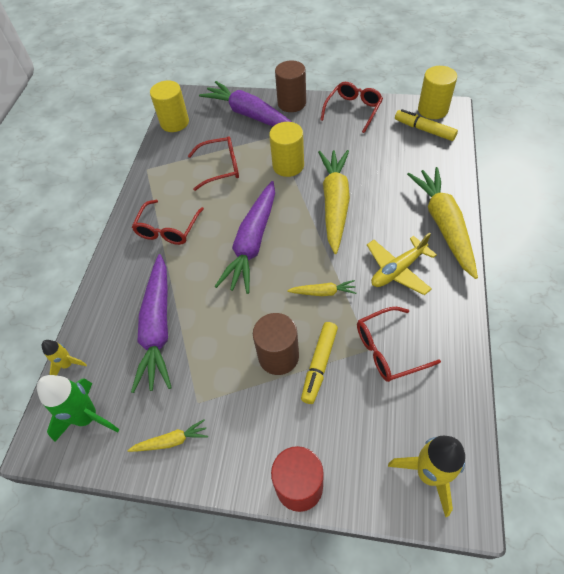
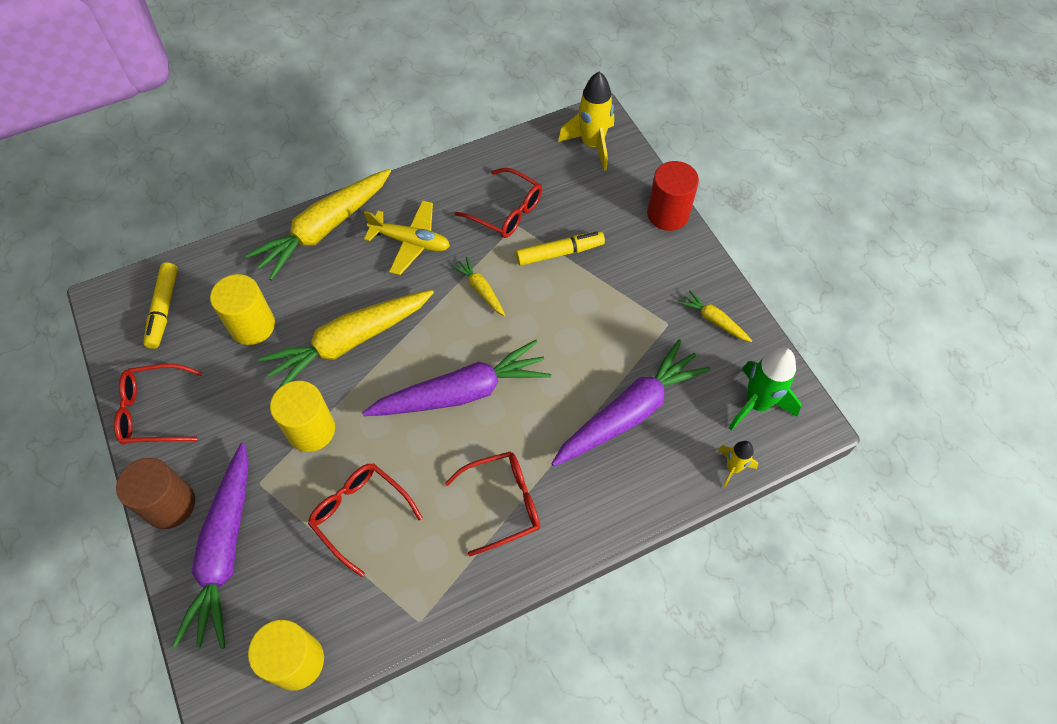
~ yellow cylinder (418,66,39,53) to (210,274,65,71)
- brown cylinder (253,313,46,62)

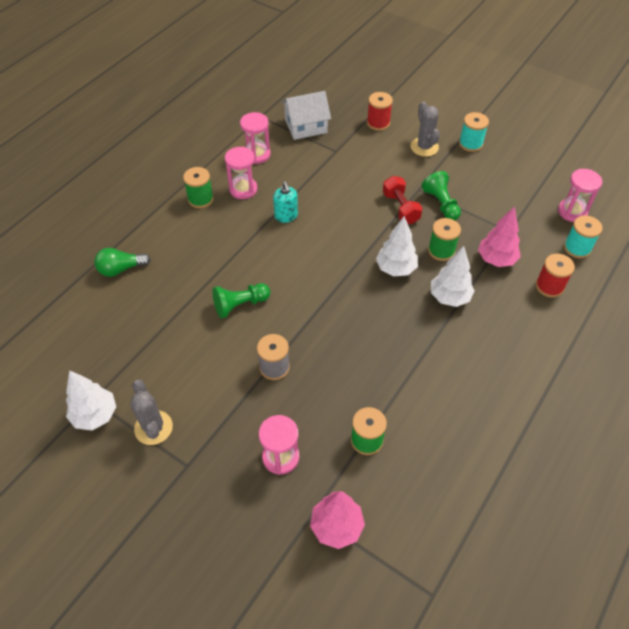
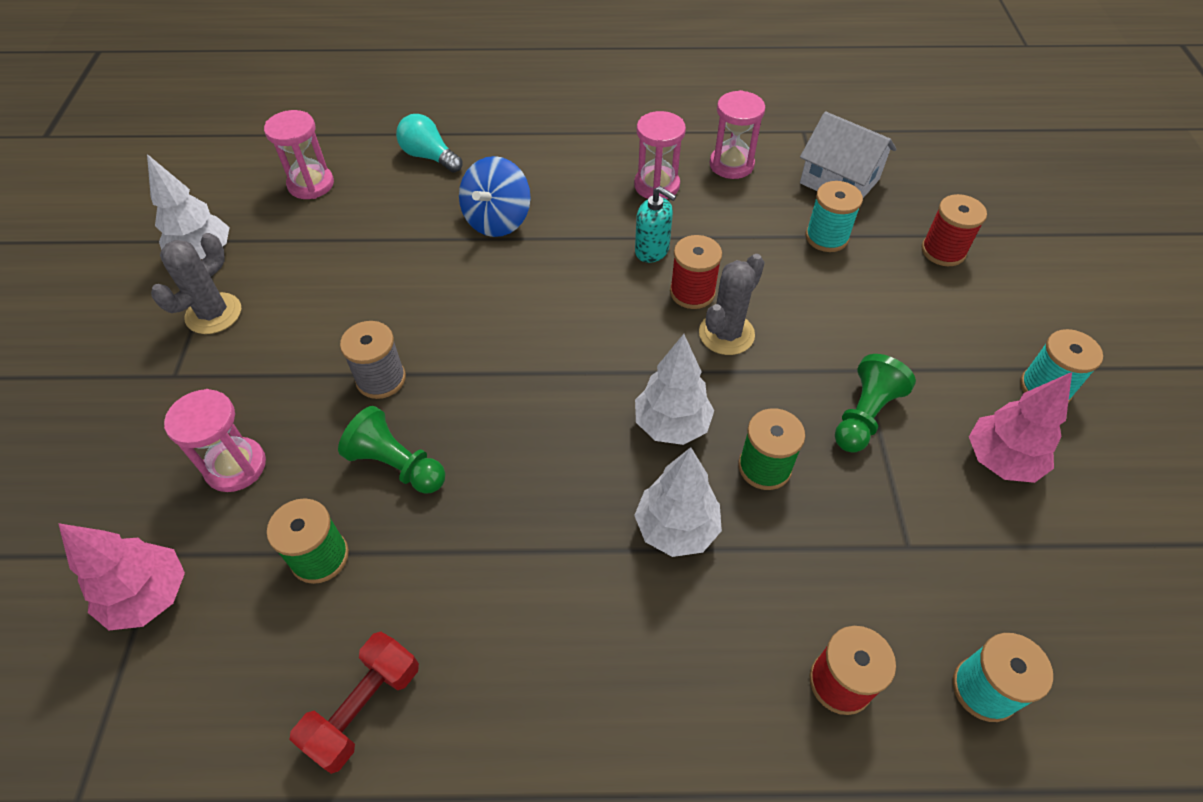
~ grey cactus (411,102,29,55) to (699,254,66,101)
- green spool (183,167,31,41)
~ pink hourglass (558,169,45,53) to (264,110,70,89)
~ red dumbbell (383,176,39,48) to (289,632,130,142)
~ turquoise soap dispenser (273,181,25,42) = (635,186,41,77) 90 degrees counterclockwise
~ pink tree (478,206,43,61) to (969,372,103,111)
~ green light bulb (95,248,56,29) to turquoise light bulb (396,114,67,59)
~ green pawn (213,283,57,35) to (338,406,107,88)
+ blue spinning top (459,156,72,81)
+ turquoise spool (806,181,57,71)
+ red spool (670,235,52,74)

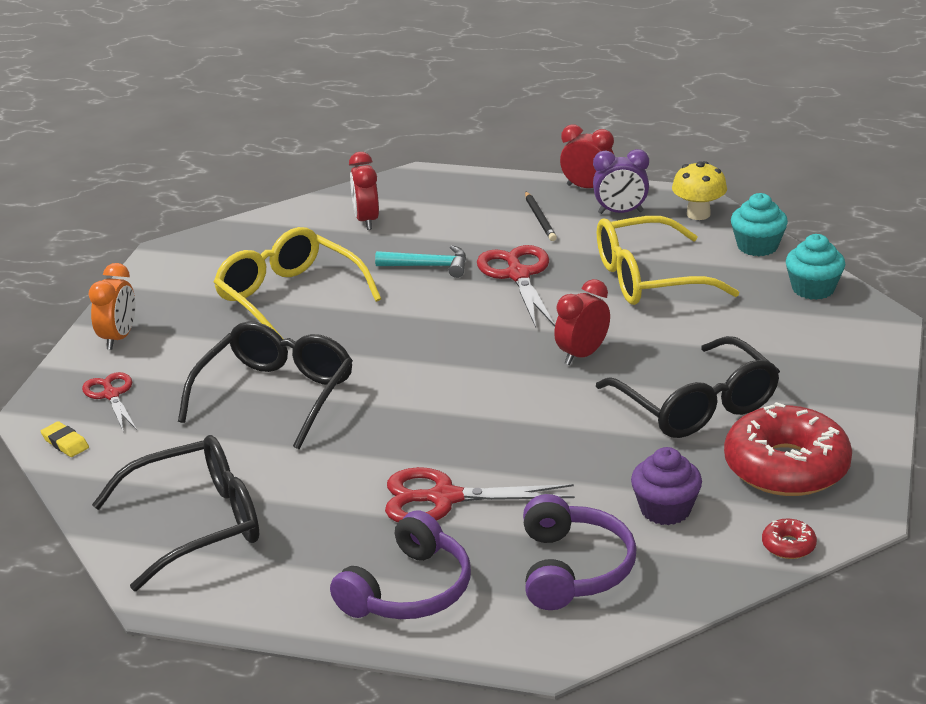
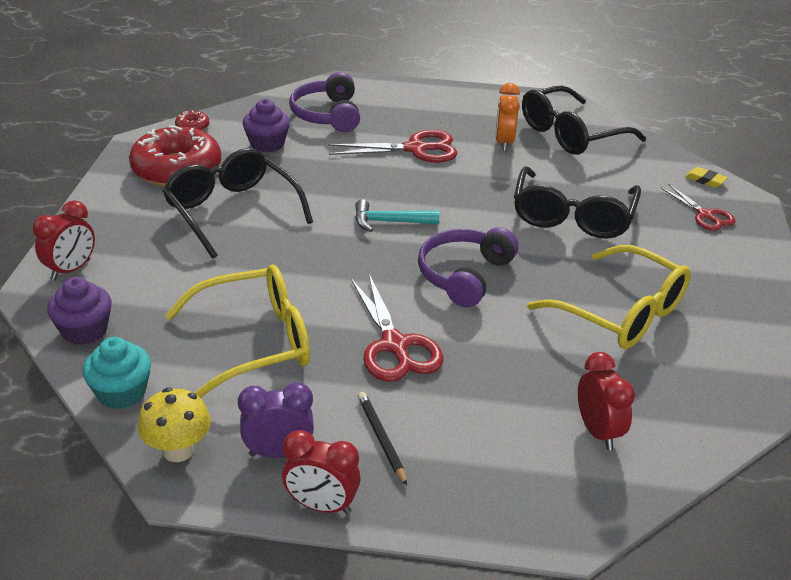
~ turquoise cupcake (786,234,59,66) to purple cupcake (47,277,64,68)
~ turquoise hammer (375,245,91,33) to (355,199,84,33)
~ orange clock (89,263,47,87) to (495,83,25,68)
~ red clock (554,279,56,86) to (33,200,62,80)
~ purple headphones (330,511,141,108) to (418,227,100,80)

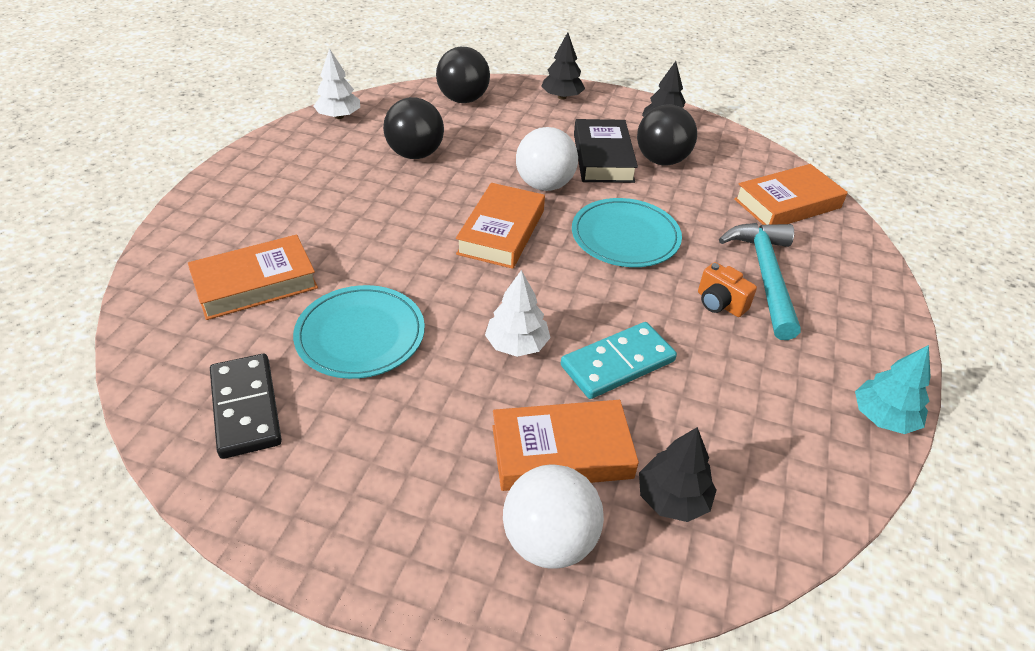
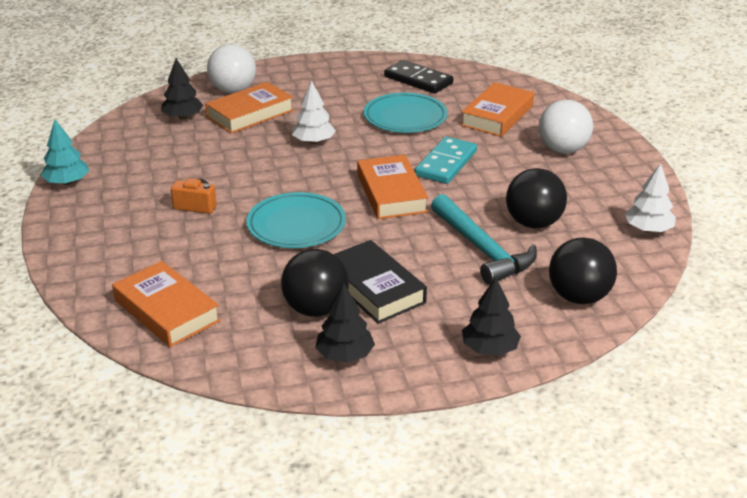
~ white ball (516,127,62,64) to (539,100,54,54)
~ orange book (734,164,114,61) = (112,261,109,86) 75 degrees counterclockwise
~ turquoise hammer (719,223,82,117) to (431,194,106,91)
~ turquoise domino (561,322,116,77) to (415,137,62,47)

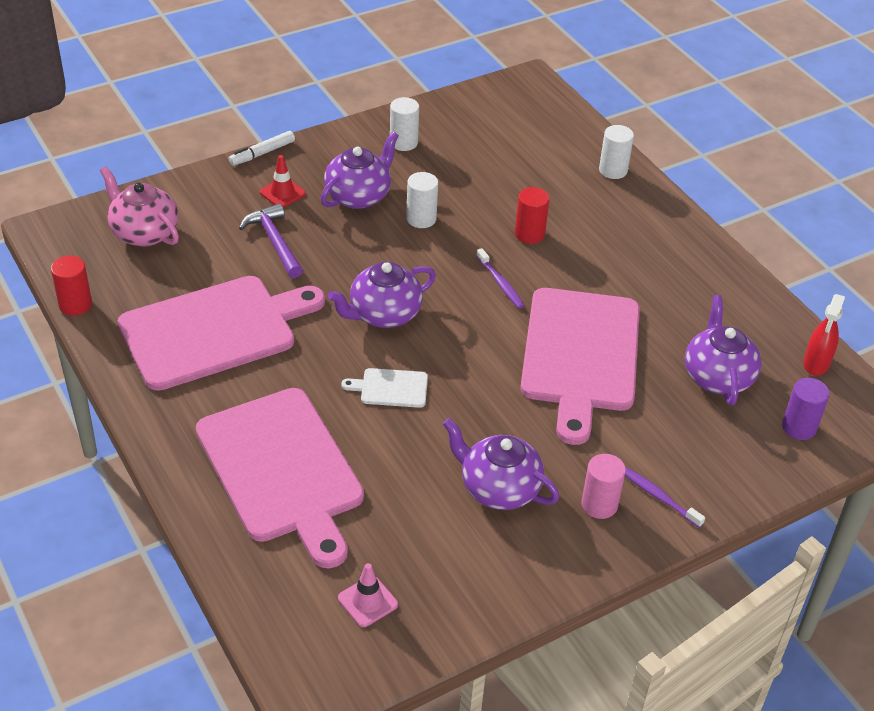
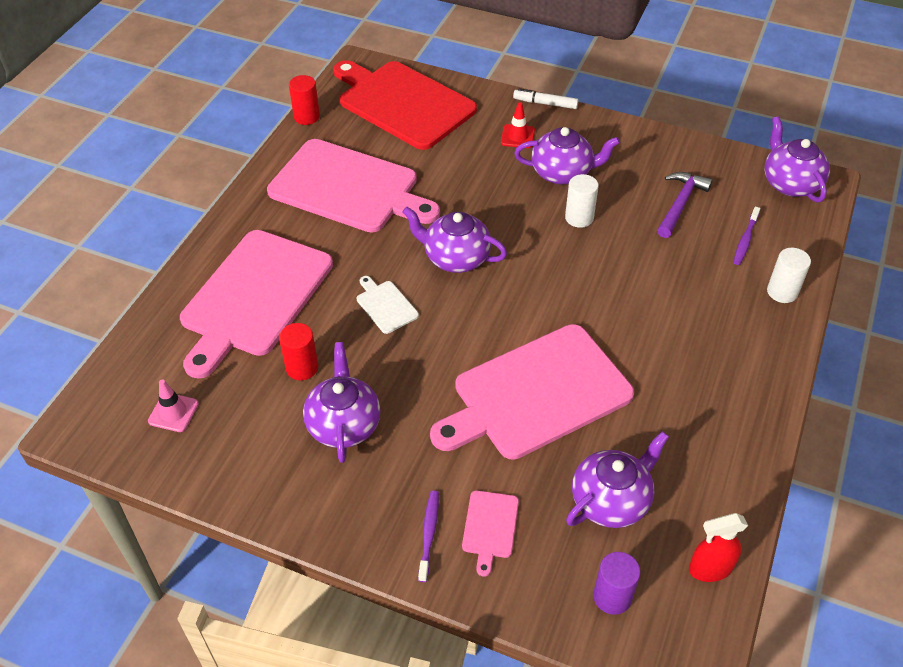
- white cylinder (390,97,29,54)
~ pink teapot (100,166,79,81) to red cutting board (333,60,144,90)
~ red cylinder (515,187,35,57) to (279,323,39,57)
~ purple hammer (239,203,64,75) to (657,172,56,66)
~ purple toothbrush (476,248,48,61) to (733,206,27,59)
- pink cylinder (581,454,45,65)
+ purple teapot (764,116,66,86)
+ pink cutting board (462,490,57,86)

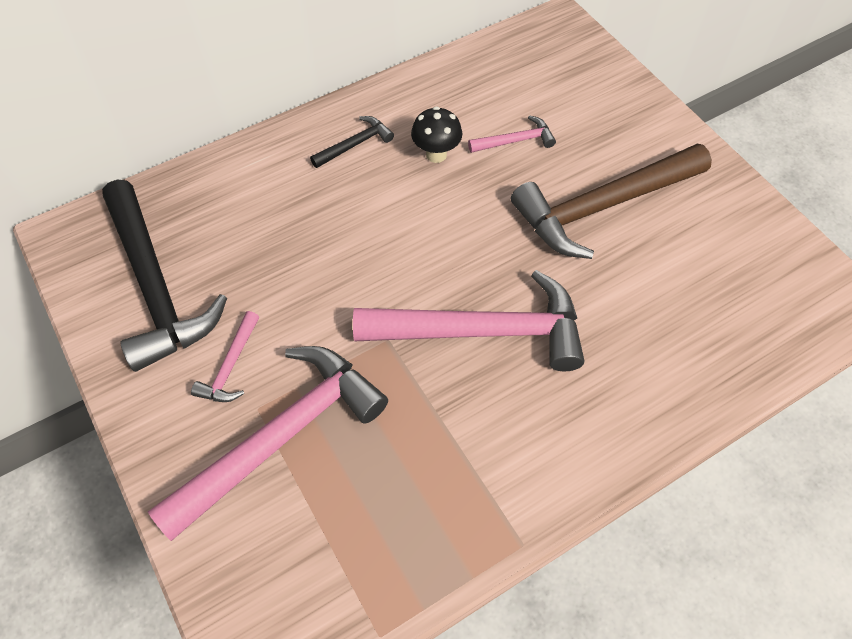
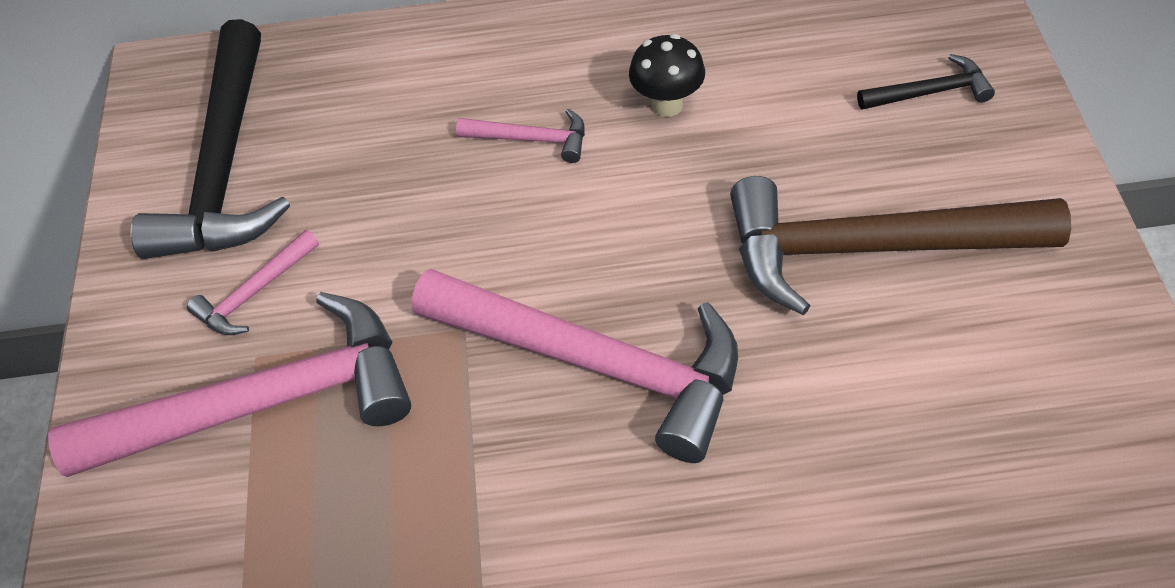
~ pink hammer (468,115,88,38) to (456,108,129,55)
~ black hammer (310,116,84,52) to (857,54,138,56)

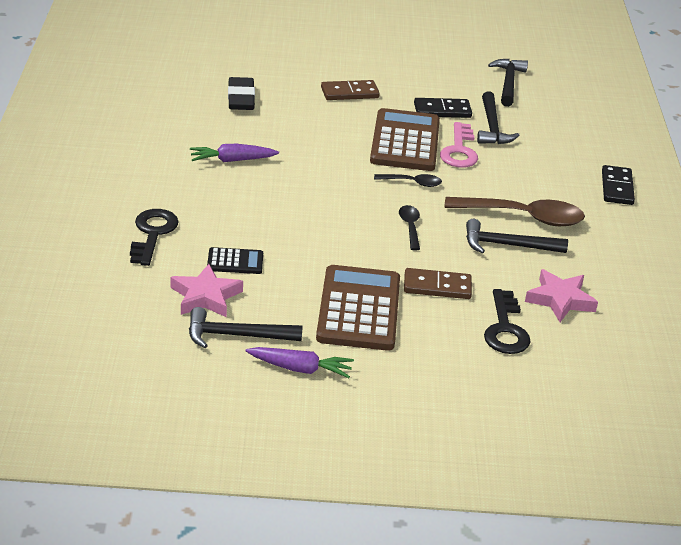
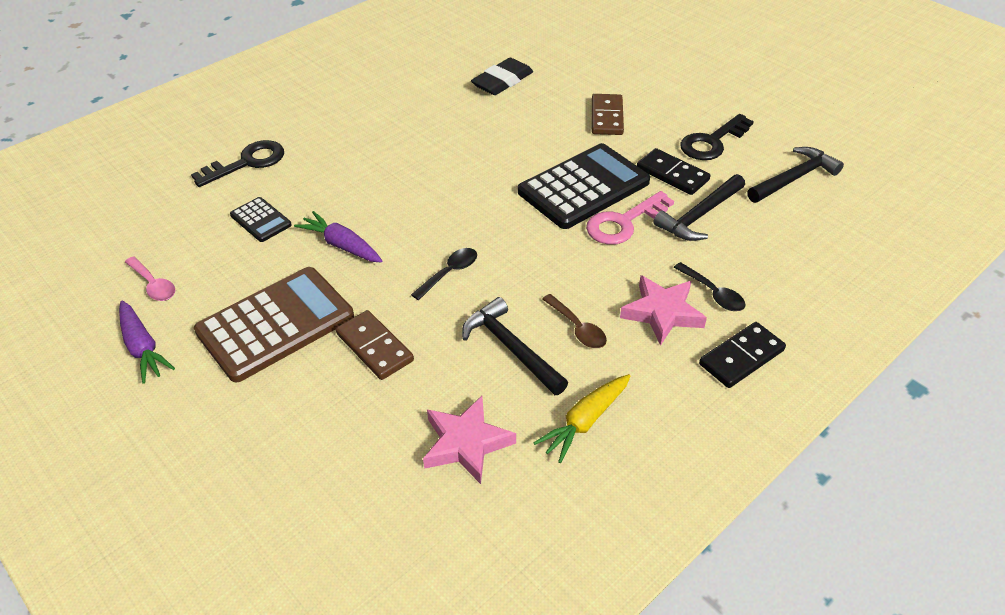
~ brown domino (321,80,59,20) = (592,94,32,41) 60 degrees clockwise
~ brown calculator (370,108,70,63) to black calculator (518,143,132,86)
~ purple carrot (190,144,89,18) to (294,211,89,52)
~ black spoon (374,174,68,13) to (674,262,72,49)
~ brown spoon (445,197,140,29) = (542,294,65,54) x0.50
~ pink star (171,264,72,53) to (620,275,87,71)
~ black key (484,289,47,65) to (680,114,74,46)
~ black hammer (189,307,114,41) to pink spoon (125,256,50,45)
+ yellow carrot (534,374,97,89)

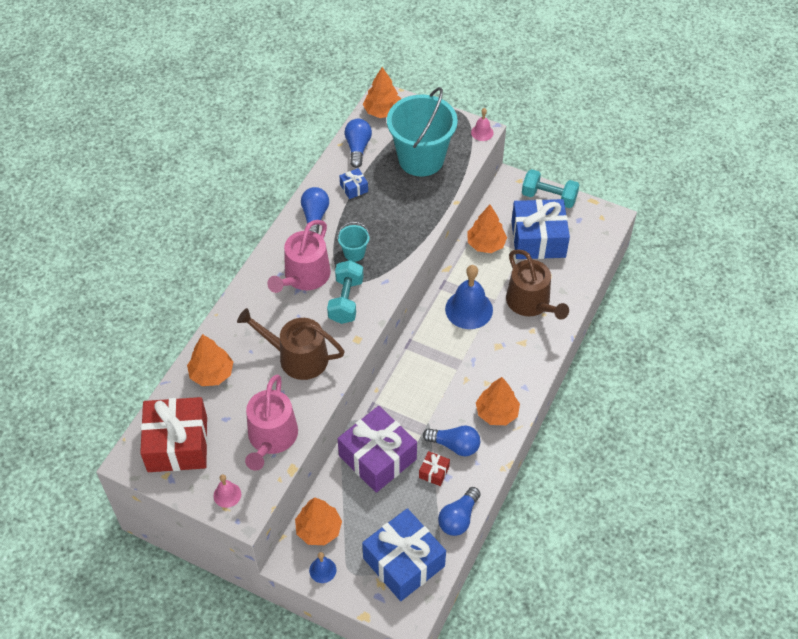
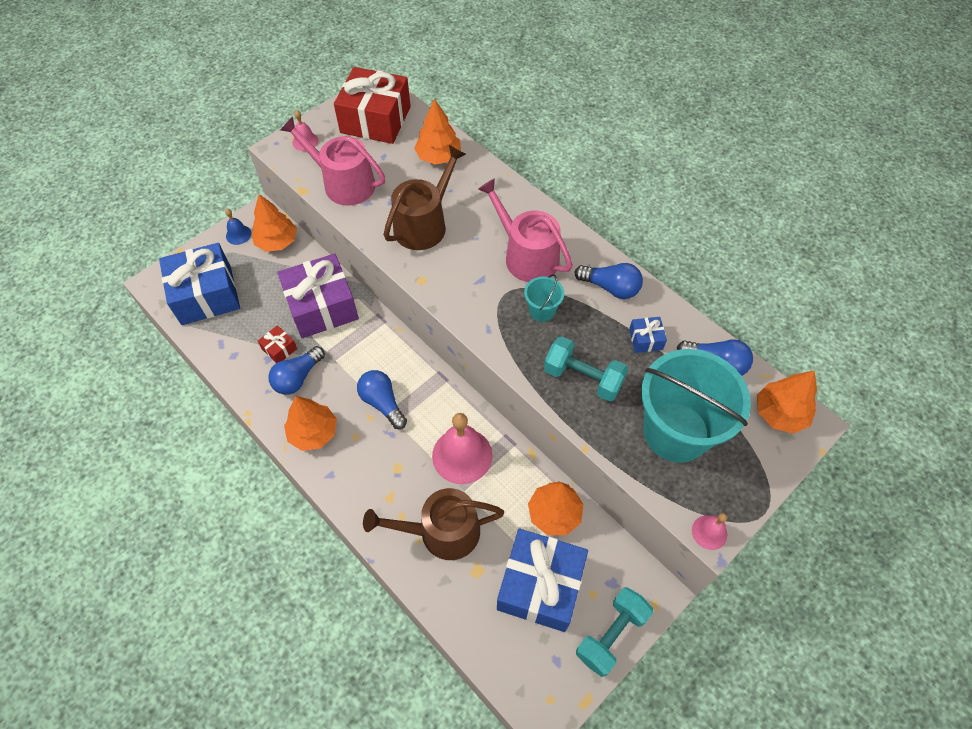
~ turquoise dumbbell (327,260,37,64) to (544,336,84,66)
~ blue bell (445,265,48,64) to pink bell (432,413,61,71)
~ blue light bulb (438,487,43,49) to (357,370,50,59)

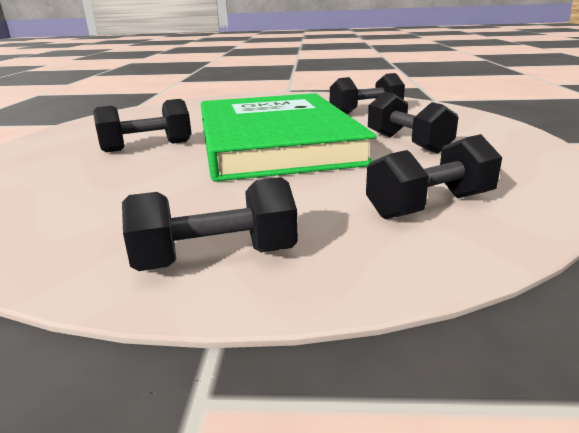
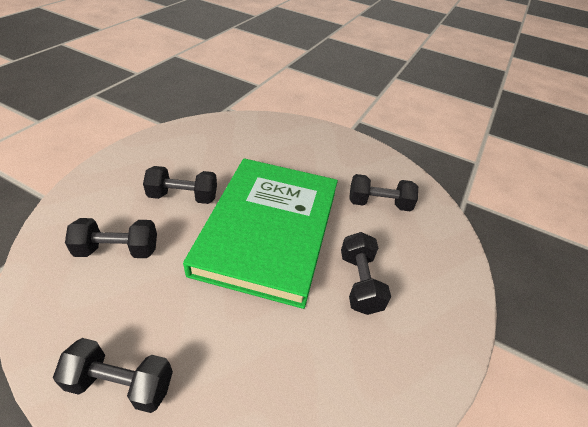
~ black dumbbell (366,134,136,85) to (65,218,92,40)

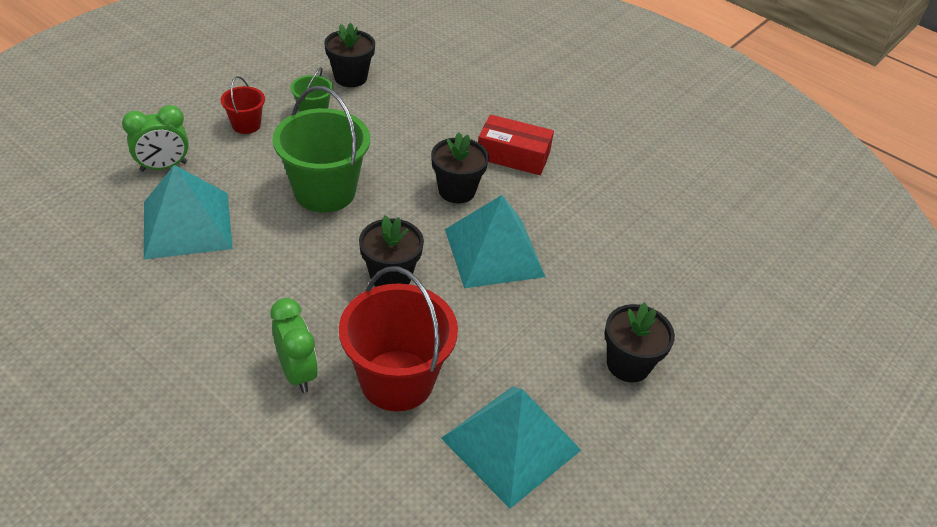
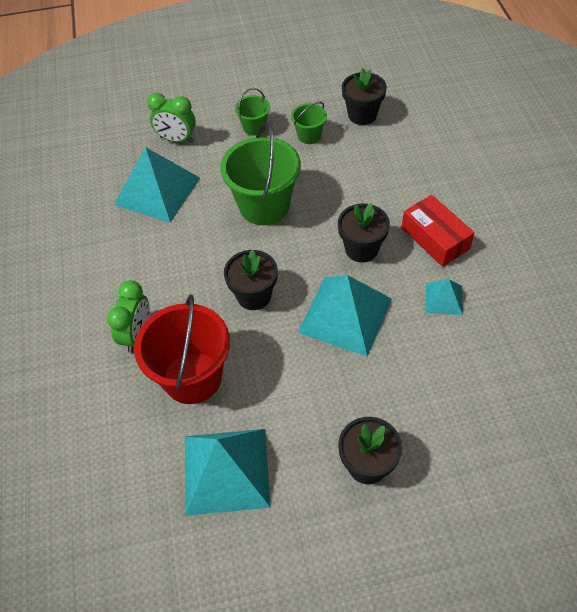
~ red bucket (221,76,44,58) to green bucket (235,88,35,48)
+ turquoise pyramid (426,279,37,36)

